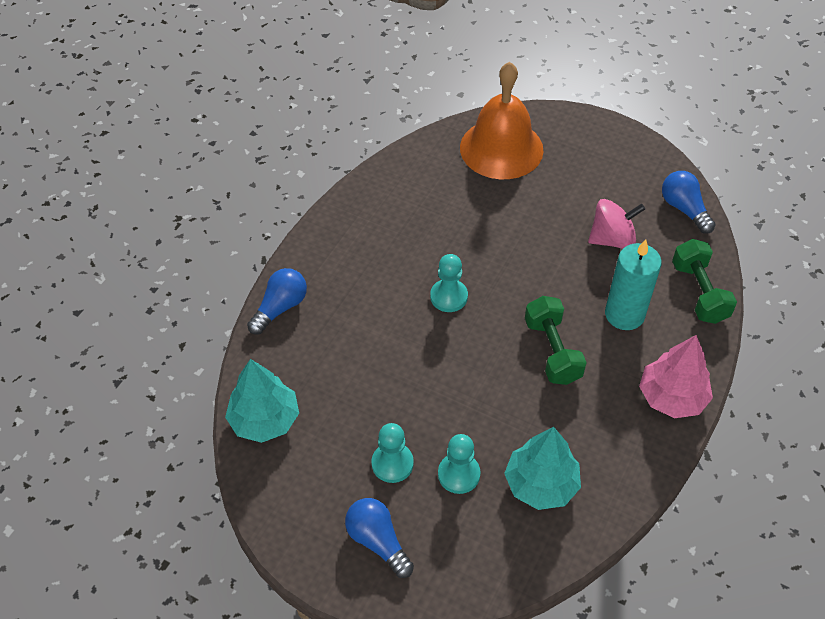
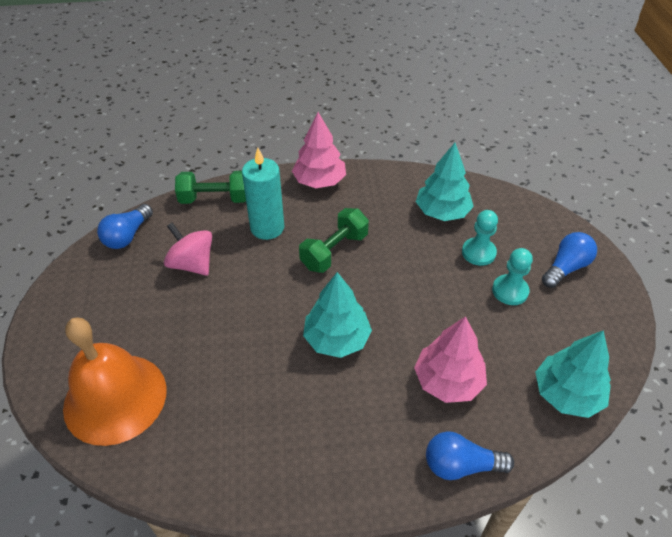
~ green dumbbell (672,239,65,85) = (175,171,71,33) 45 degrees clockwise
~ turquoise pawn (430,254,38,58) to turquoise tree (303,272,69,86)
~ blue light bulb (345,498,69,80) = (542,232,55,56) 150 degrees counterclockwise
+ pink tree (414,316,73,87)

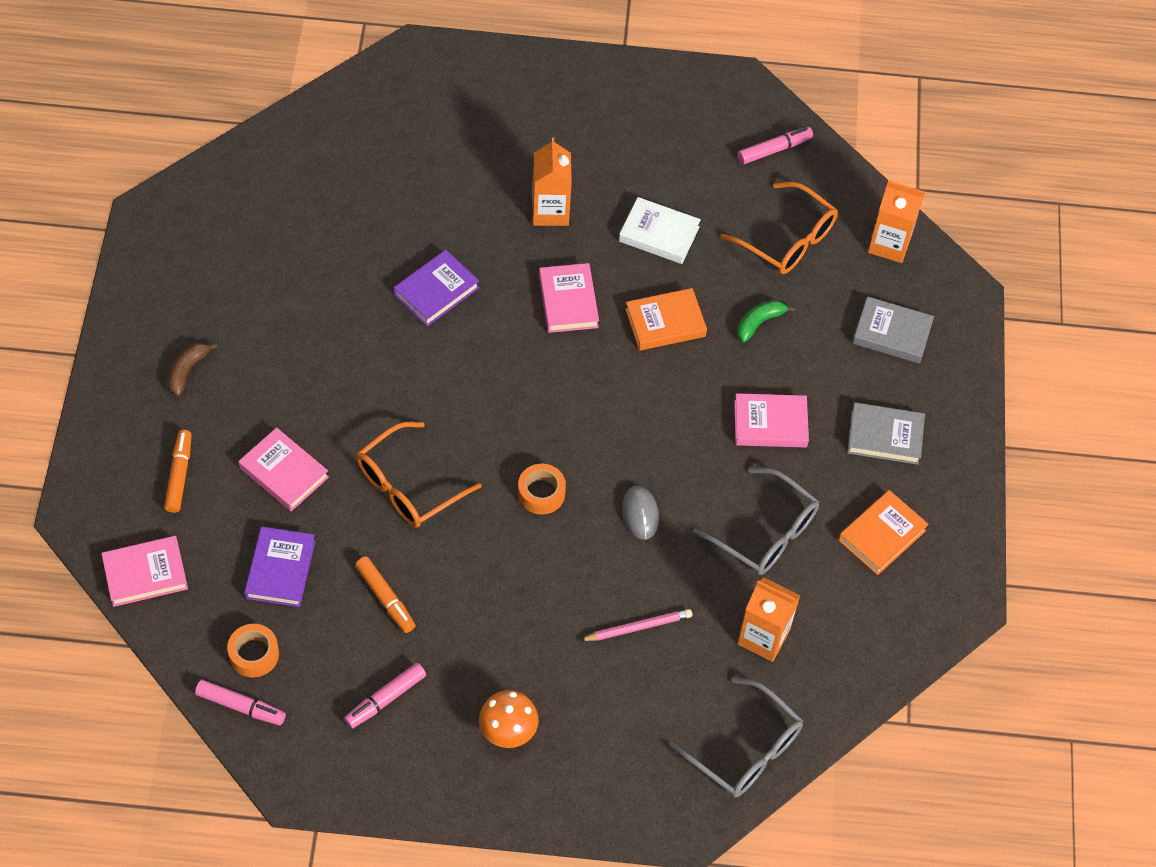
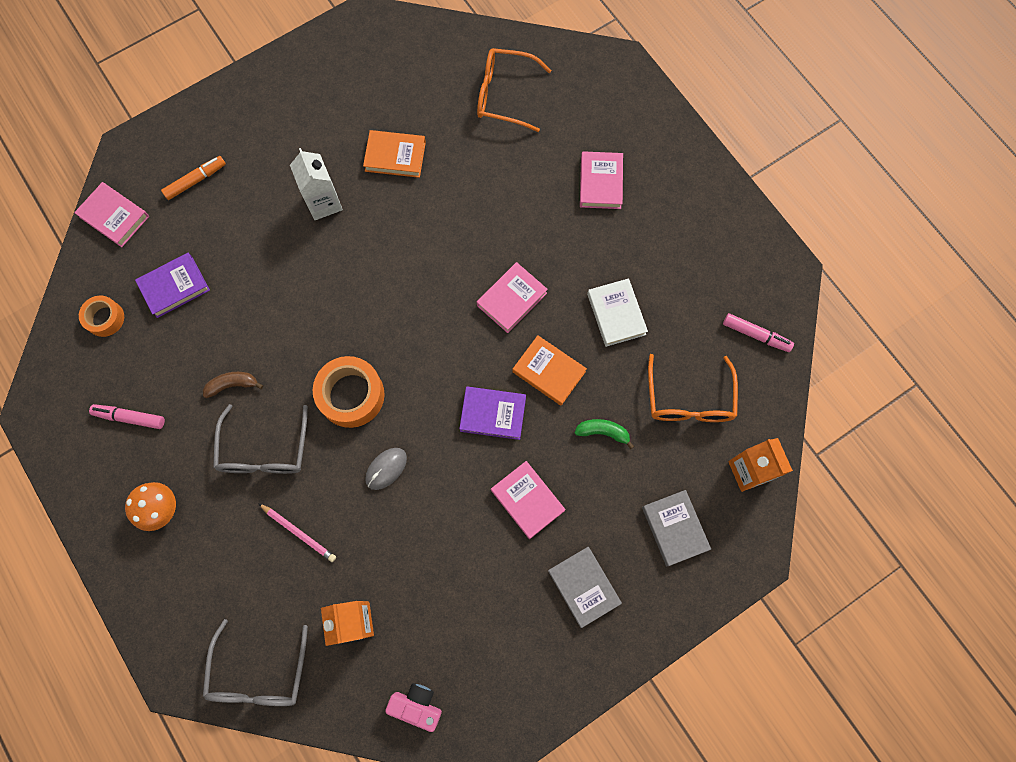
- orange carton (532,137,40,89)
~ purple book (394,250,85,77) to (459,386,67,54)
~ brown banana (168,343,49,53) to (203,372,60,26)
~ orange glasses (357,422,125,106) to (477,48,74,84)
~ pink book (239,428,90,83) to (580,151,43,58)
~ orange tape (518,464,48,50) = (313,356,72,72) x1.70
~ grey glasses (693,468,126,107) to (213,404,95,70)
~ orange book (838,490,91,85) to (363,130,63,48)
- orange marker (355,556,61,77)
- pink marker (195,680,91,45)
+ white carton (290,148,53,72)
+ pink camera (385,683,57,49)

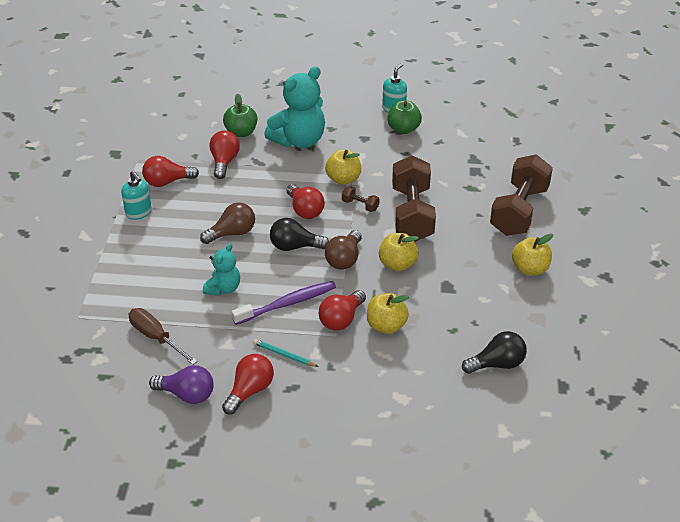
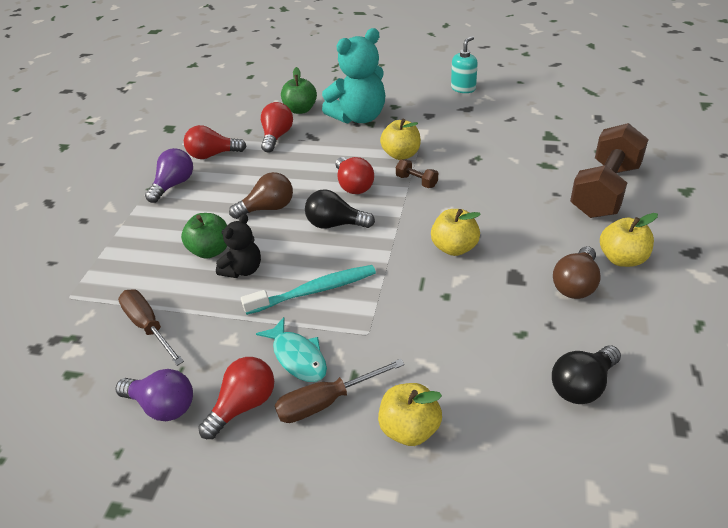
~ green apple (387,101,35,33) to (181,213,46,46)
- brown dumbbell (392,155,44,87)
~ turquoise soap dispenser (121,171,31,49) to purple light bulb (145,148,48,55)
~ brown light bulb (325,230,37,40) to (553,246,48,53)
~ turquoise teddy bear (203,243,37,53) to black teddy bear (216,214,45,64)
~ purple toothbrush (231,281,105,44) to turquoise toothbrush (241,265,135,50)
- red light bulb (319,290,47,41)
~ yellow apple (367,293,42,41) to (378,383,64,63)
~ black light bulb (462,331,65,43) = (552,345,69,59) 150 degrees clockwise
~ turquoise pencil (253,339,66,28) to turquoise fish (256,317,71,65)
+ brown screwdriver (275,359,130,64)

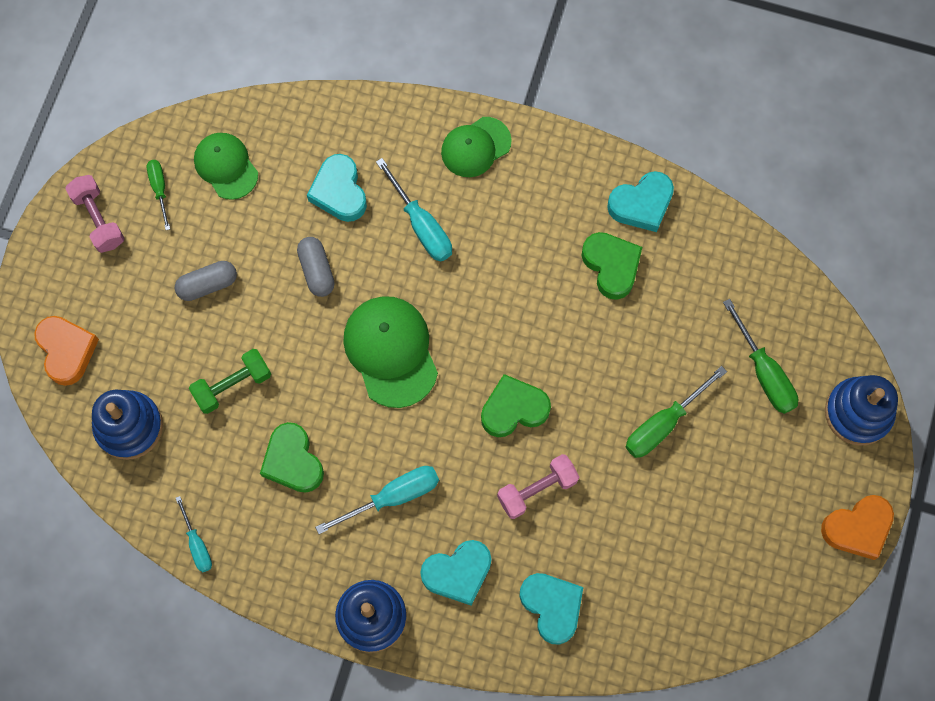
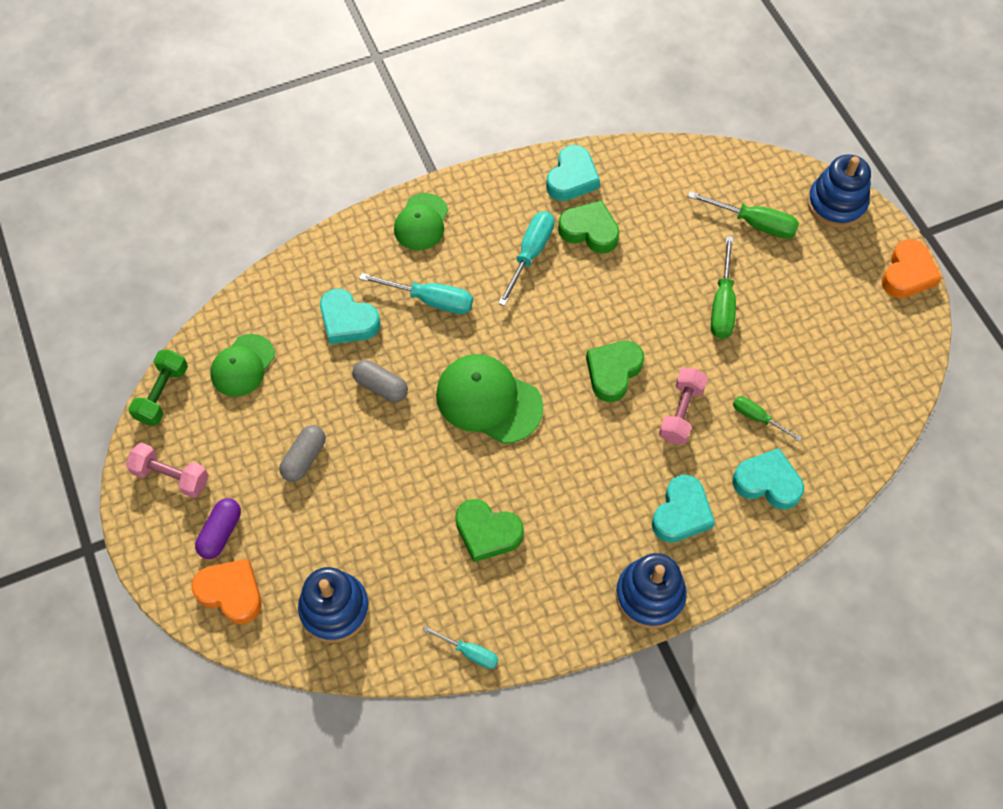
~ green cap (194,133,64,67) = (211,334,64,63) 75 degrees counterclockwise
~ green screwdriver (146,160,24,70) to (733,396,69,45)
~ green dumbbell (189,349,82,65) to (128,350,60,75)
~ turquoise screwdriver (315,466,124,68) to (498,211,56,95)
+ purple capsule (195,498,46,61)

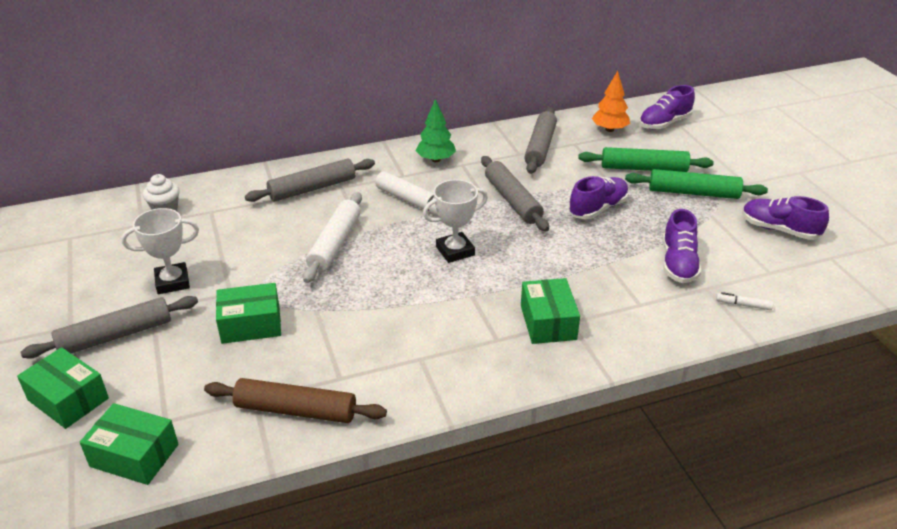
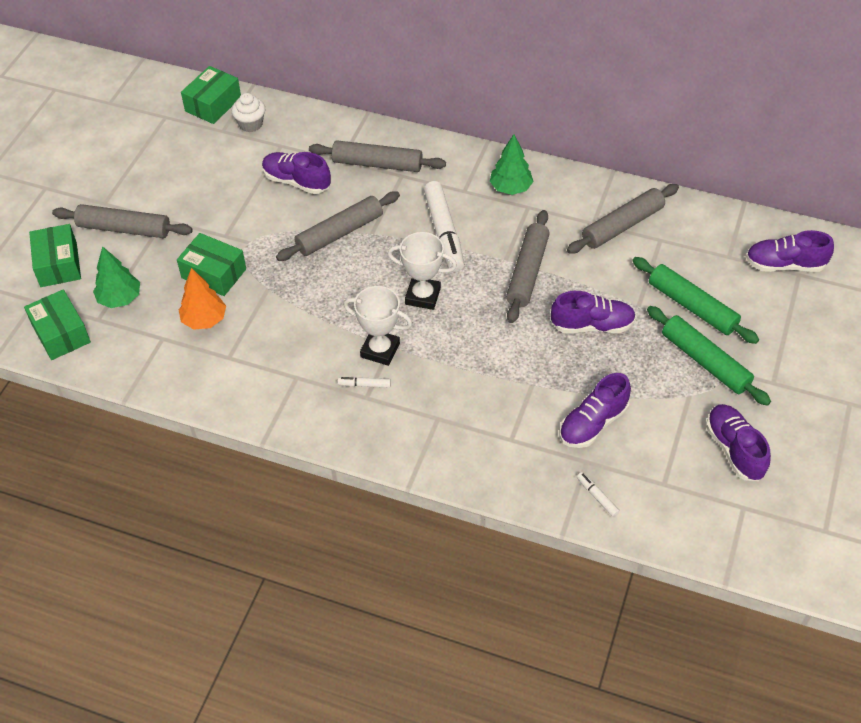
~ orange tree (592,71,38,61) to (179,268,47,62)
~ white rolling pin (303,192,59,91) to grey rolling pin (276,191,124,70)
~ white trophy (121,208,78,86) to (344,286,68,80)
~ green box (521,278,59,66) to (181,66,60,58)
- brown rolling pin (204,378,183,45)
+ purple shoe (262,152,69,42)
+ green tree (93,246,47,62)
+ white marker (338,377,53,11)

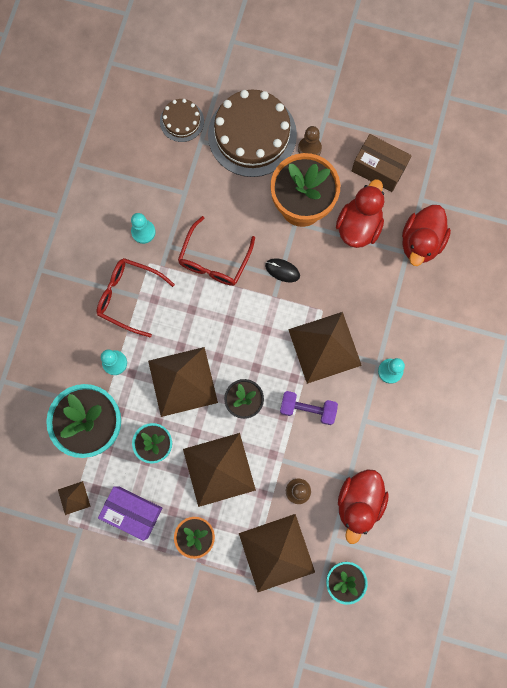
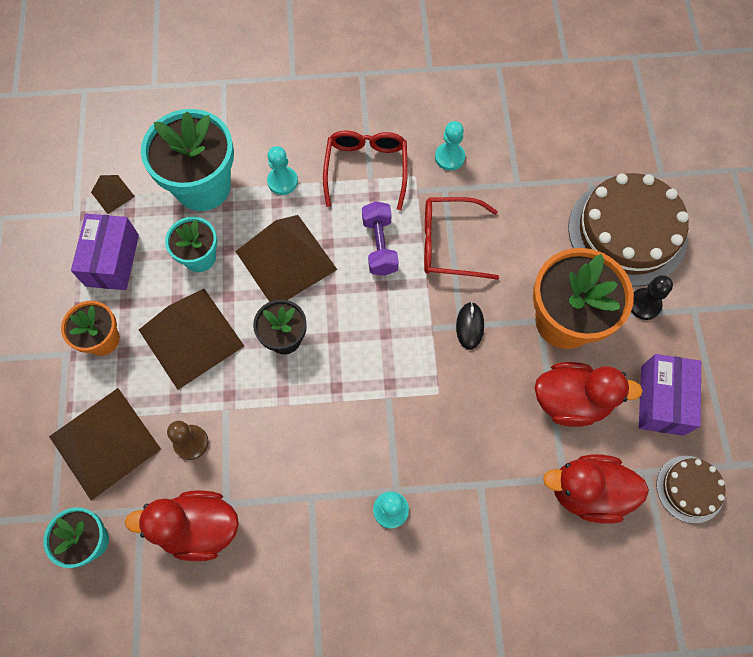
~ brown cake (160,99,44,43) to (656,456,70,67)
~ brown pawn (298,126,24,30) to black pawn (631,275,42,45)
~ brown box (352,134,60,58) to purple box (639,354,62,82)
- brown pyramid (288,312,74,72)
~ purple dumbbell (280,391,58,34) to (362,201,37,75)

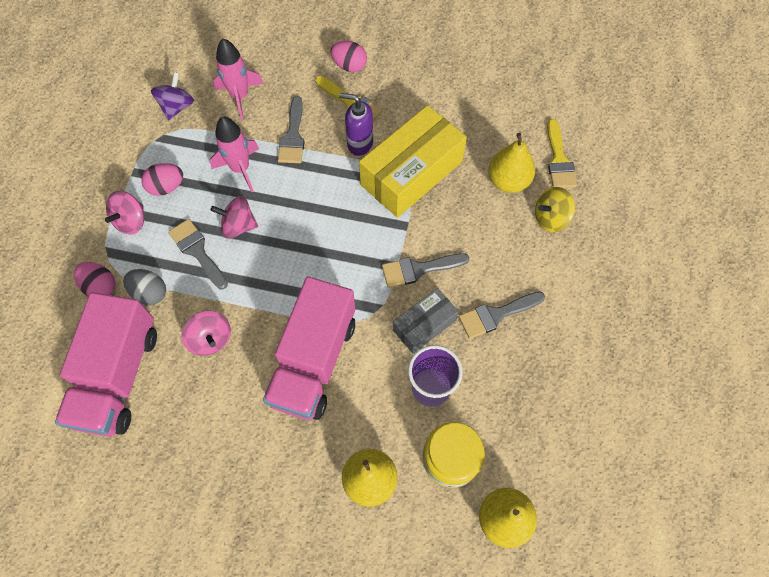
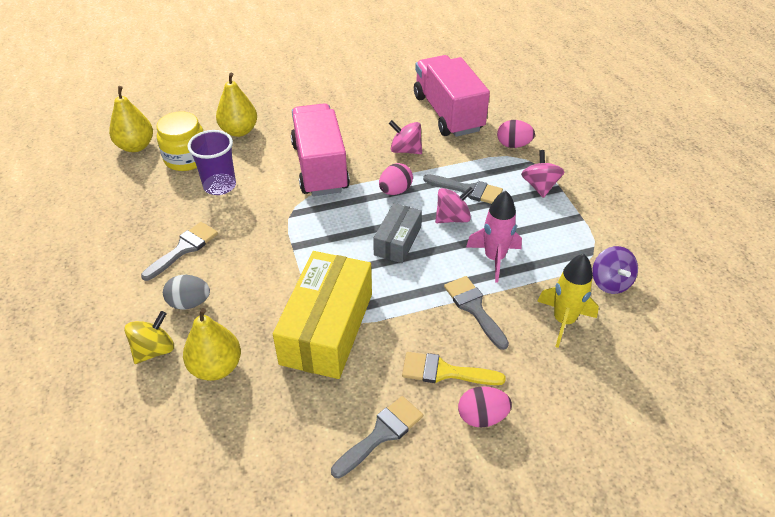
~ pink rocket (213,39,51,81) to yellow rocket (537,254,62,94)
- purple soap dispenser (339,93,34,63)
- yellow brush (547,119,30,69)
~ pink egg (142,163,41,33) to (379,163,34,32)
~ grey brush (382,253,87,35) to (331,396,92,82)
~ grey egg (123,269,43,36) to (163,275,47,35)
~ grey box (393,288,66,66) to (373,203,49,60)

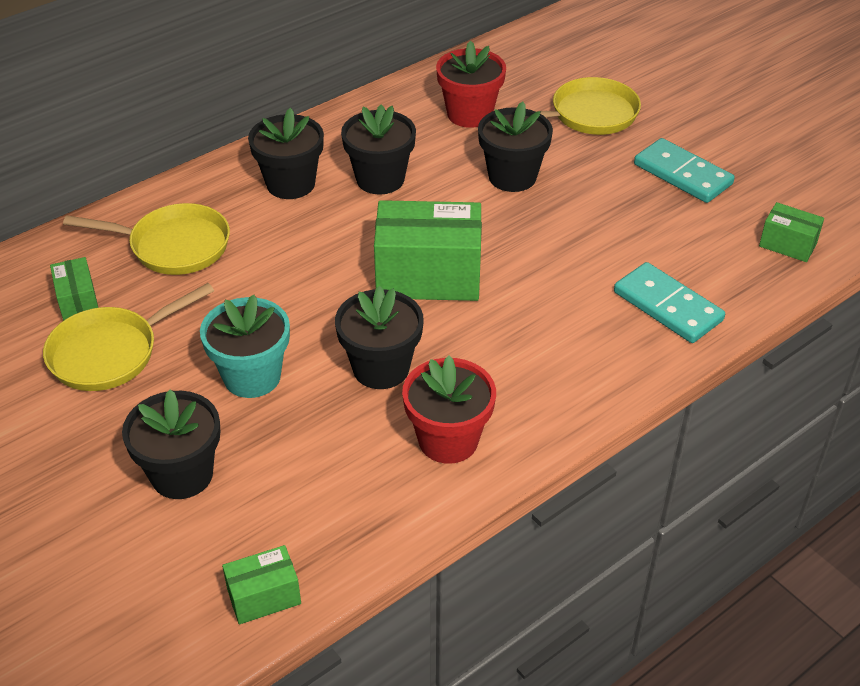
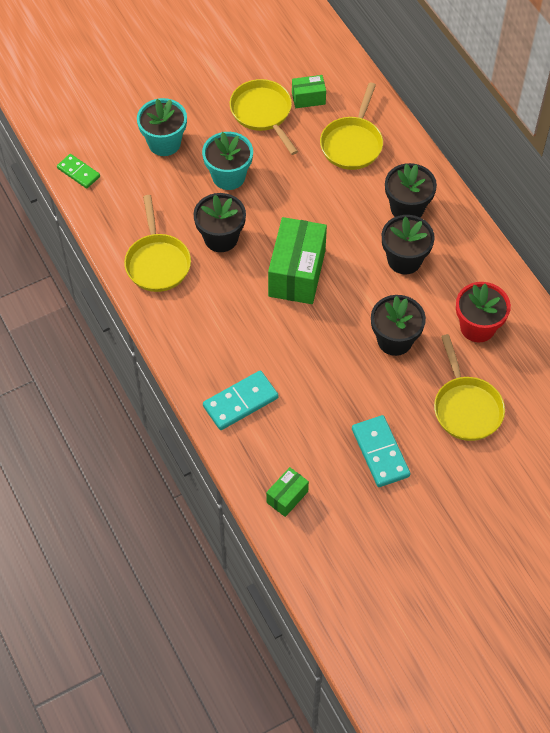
~ turquoise domino (634,138,101,65) = (352,415,58,72) 75 degrees counterclockwise
~ red flower pot (402,355,94,109) to yellow pan (124,195,67,97)
~ black flower pot (122,389,98,110) to turquoise flower pot (137,98,50,58)
~ green box (222,545,79,79) to green domino (57,154,43,35)

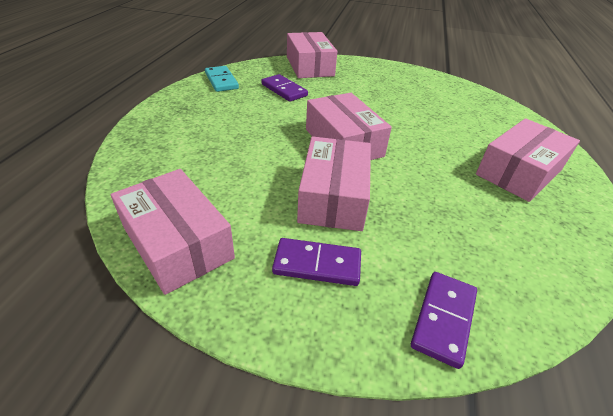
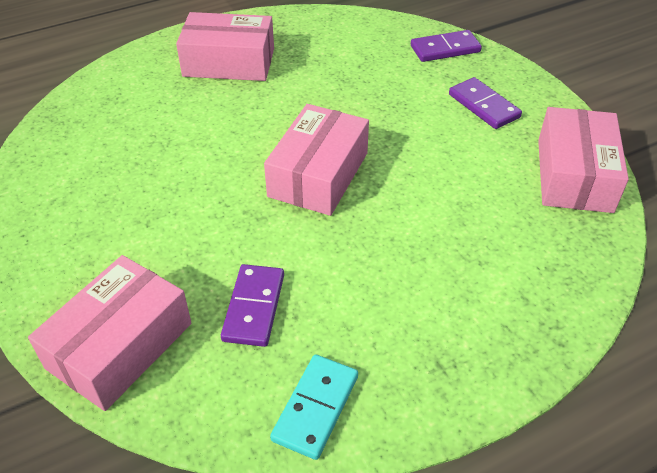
- pink box (297,136,74,95)

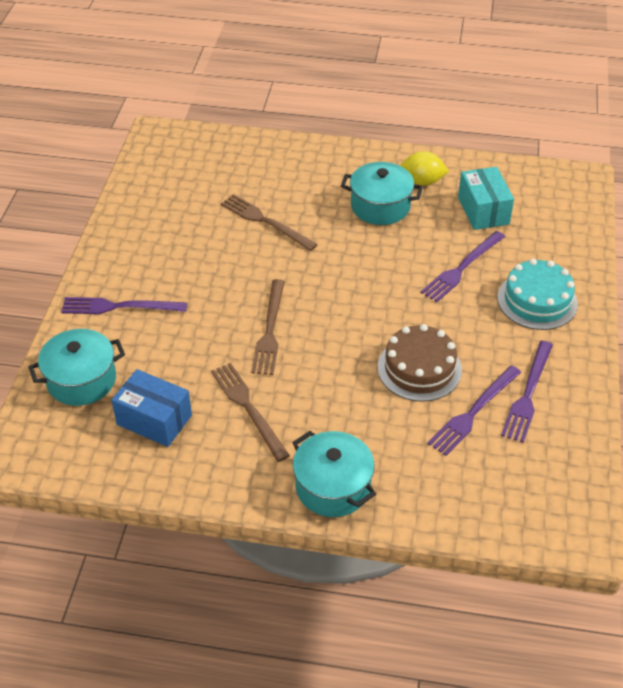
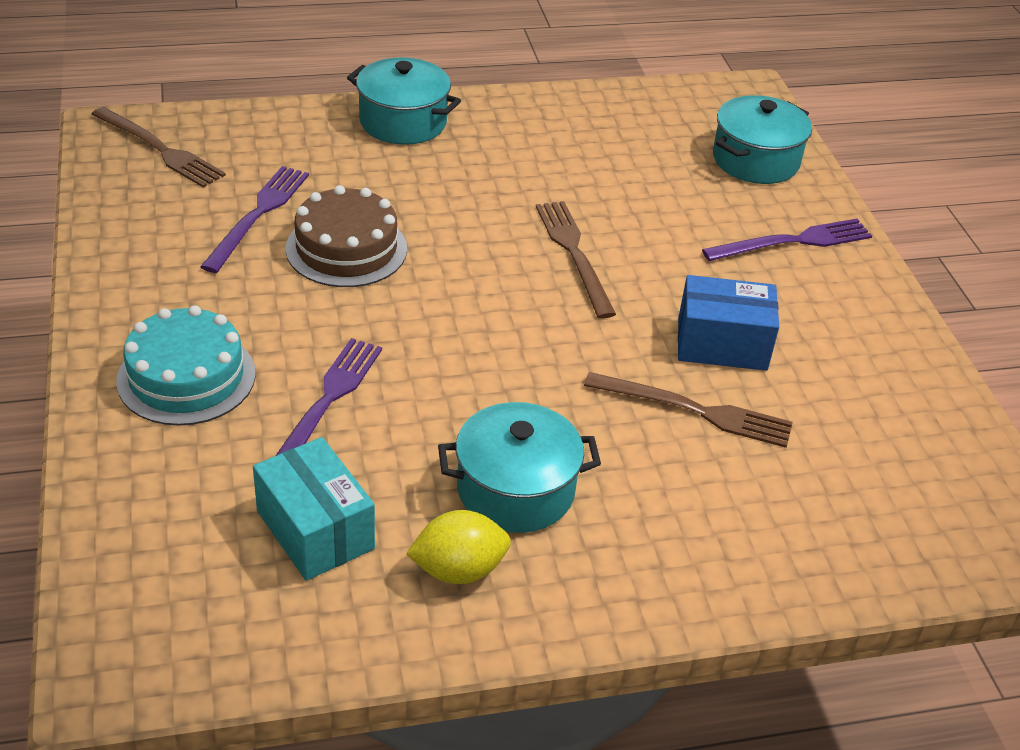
- purple fork (501,340,52,103)
~ brown fork (211,363,79,99) to (91,107,135,81)
~ blue box (111,369,81,78) to (678,275,101,96)

